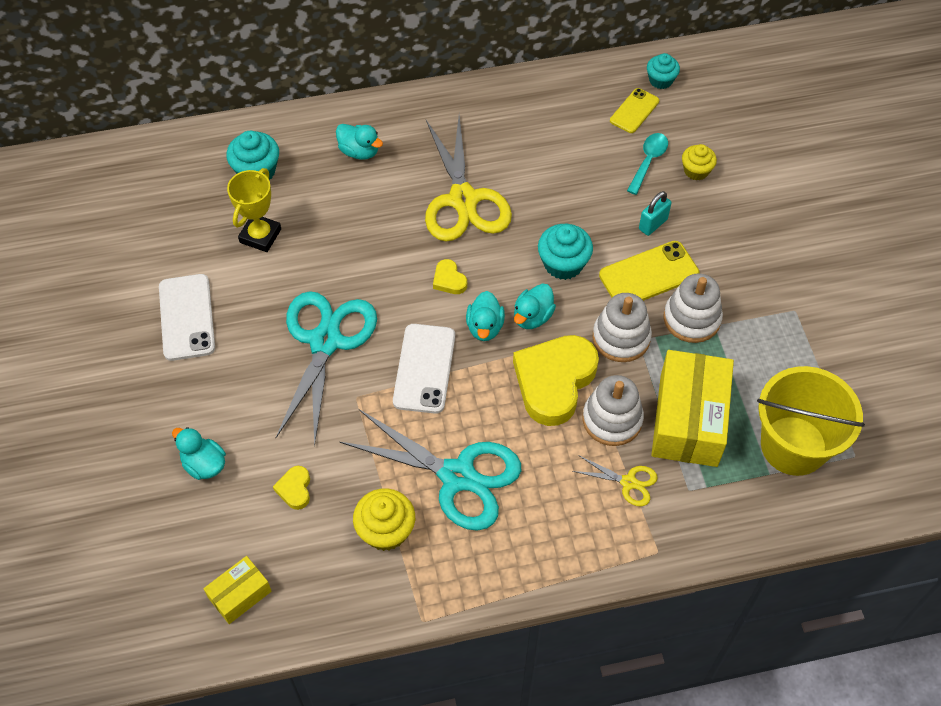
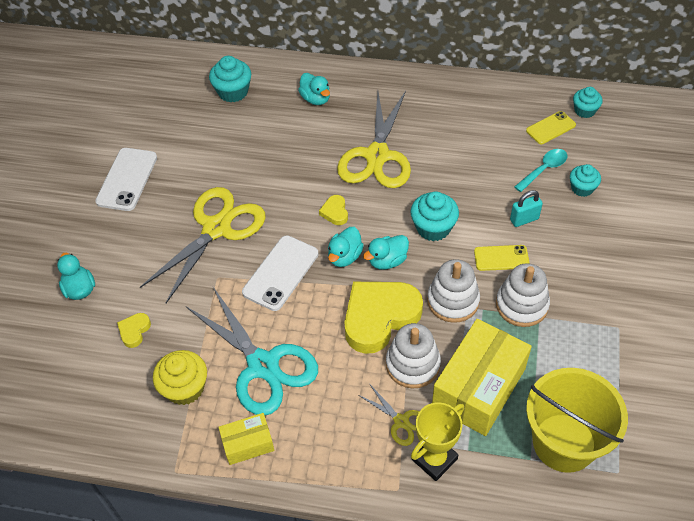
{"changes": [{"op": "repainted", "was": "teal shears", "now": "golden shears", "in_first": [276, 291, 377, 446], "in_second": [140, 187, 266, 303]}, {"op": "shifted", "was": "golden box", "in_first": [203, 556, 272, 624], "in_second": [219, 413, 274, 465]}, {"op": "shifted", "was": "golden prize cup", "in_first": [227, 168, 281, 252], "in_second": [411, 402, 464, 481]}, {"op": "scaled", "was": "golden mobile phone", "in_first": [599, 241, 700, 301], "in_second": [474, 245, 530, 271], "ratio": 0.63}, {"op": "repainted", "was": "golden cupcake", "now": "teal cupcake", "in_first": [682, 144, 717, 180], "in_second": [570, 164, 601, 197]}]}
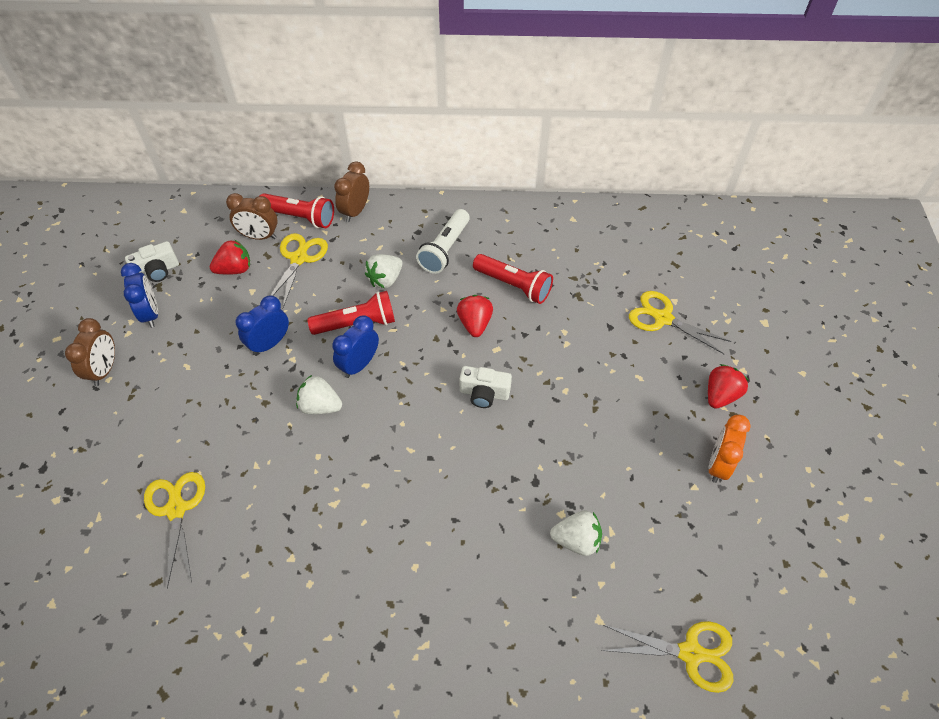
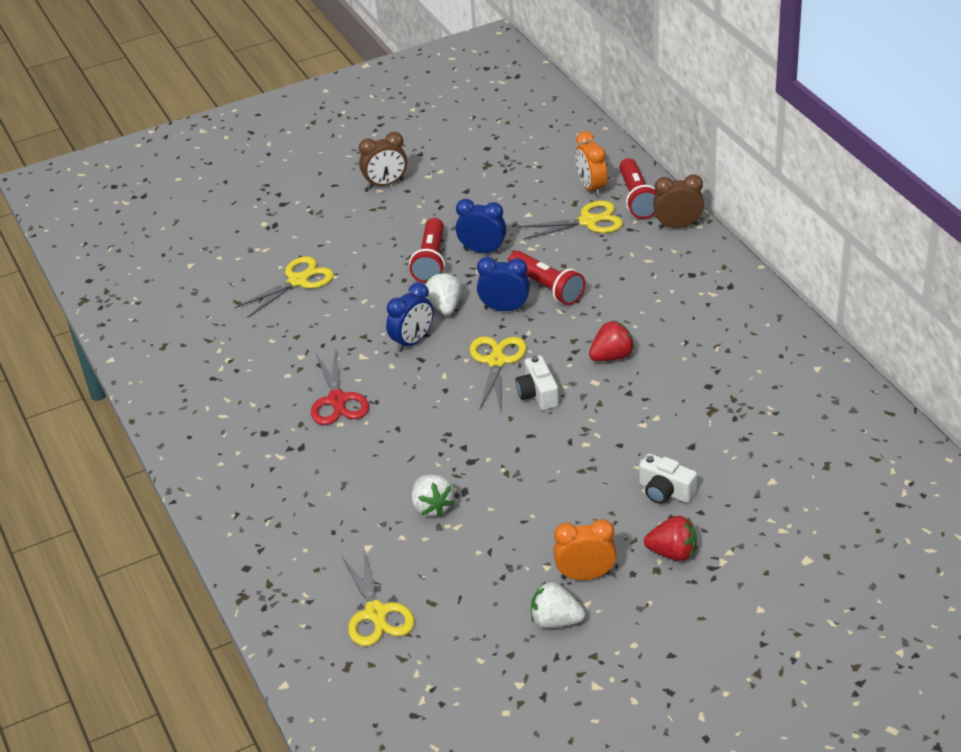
{"changes": [{"op": "new", "now": "scarlet shears", "in_second": [311, 349, 369, 425]}, {"op": "shifted", "was": "cobalt clock", "in_first": [121, 263, 158, 328], "in_second": [386, 282, 434, 352]}, {"op": "shifted", "was": "scarlet torch", "in_first": [473, 254, 553, 304], "in_second": [409, 218, 445, 283]}, {"op": "shifted", "was": "golden shears", "in_first": [629, 291, 732, 354], "in_second": [470, 337, 526, 411]}, {"op": "shifted", "was": "snow-white strawberry", "in_first": [365, 254, 402, 289], "in_second": [531, 581, 585, 629]}, {"op": "repainted", "was": "dark brown clock", "now": "orange clock", "in_first": [226, 193, 278, 240], "in_second": [575, 131, 607, 197]}, {"op": "shifted", "was": "snow-white camera", "in_first": [125, 241, 179, 282], "in_second": [639, 454, 697, 504]}, {"op": "gone", "was": "scarlet strawberry", "in_first": [210, 239, 250, 275]}, {"op": "gone", "was": "snow-white torch", "in_first": [416, 209, 470, 274]}]}
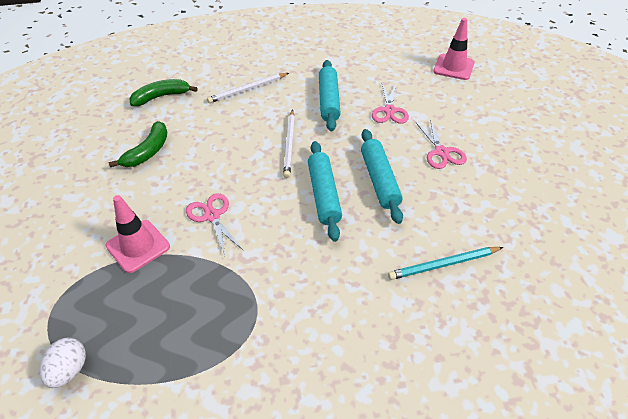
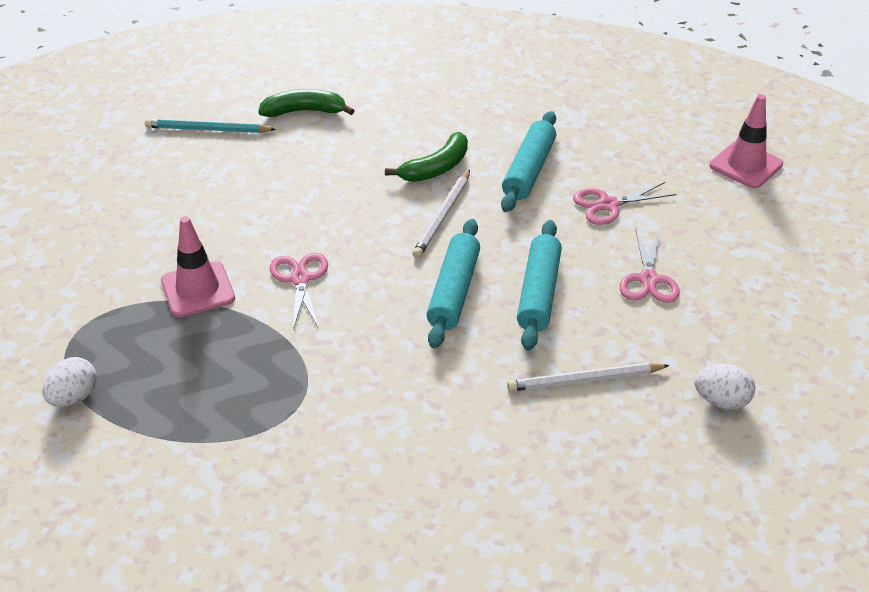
{"changes": [{"op": "shifted", "was": "teal wooden pencil", "in_first": [388, 247, 503, 280], "in_second": [145, 119, 277, 133]}, {"op": "shifted", "was": "leaf-green banana fruit", "in_first": [108, 121, 167, 167], "in_second": [385, 132, 468, 182]}, {"op": "shifted", "was": "snow-white wooden pencil", "in_first": [207, 73, 289, 103], "in_second": [507, 363, 670, 391]}, {"op": "rotated", "was": "rosy shears", "in_first": [372, 84, 409, 124], "in_second": [573, 182, 676, 225], "clockwise": 45}, {"op": "new", "now": "snow-white egg", "in_second": [695, 364, 755, 410]}]}
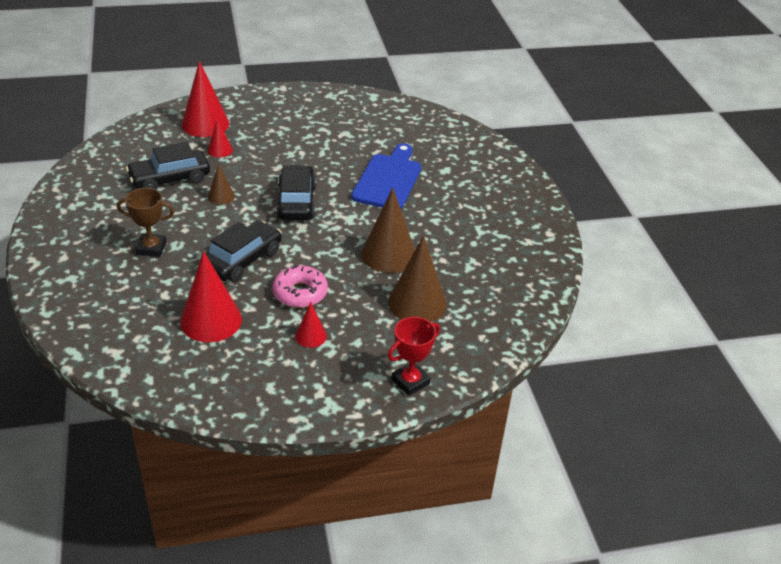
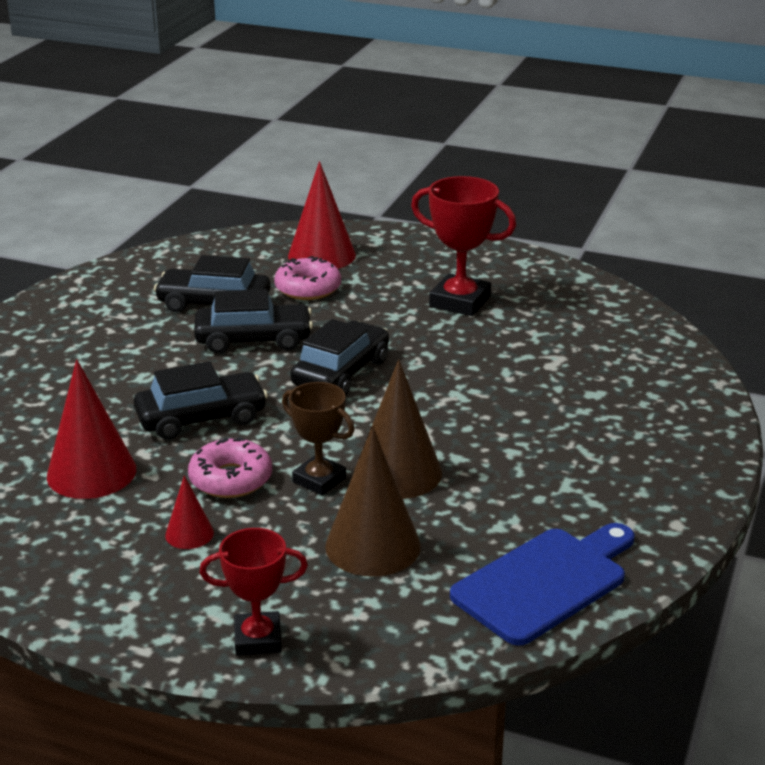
{"changes": [{"op": "swapped", "was": "dark brown cone shape", "now": "ebony toy car", "in_first": [208, 164, 235, 205], "in_second": [194, 289, 313, 354]}, {"op": "swapped", "was": "scarlet cone shape", "now": "rosy glazed donut", "in_first": [208, 119, 233, 158], "in_second": [274, 256, 341, 300]}, {"op": "shifted", "was": "dark brown prize cup", "in_first": [117, 188, 174, 257], "in_second": [282, 382, 354, 495]}, {"op": "new", "now": "scarlet prize cup", "in_second": [411, 176, 516, 316]}, {"op": "shifted", "was": "cobalt bread board", "in_first": [351, 143, 421, 209], "in_second": [450, 523, 635, 646]}]}
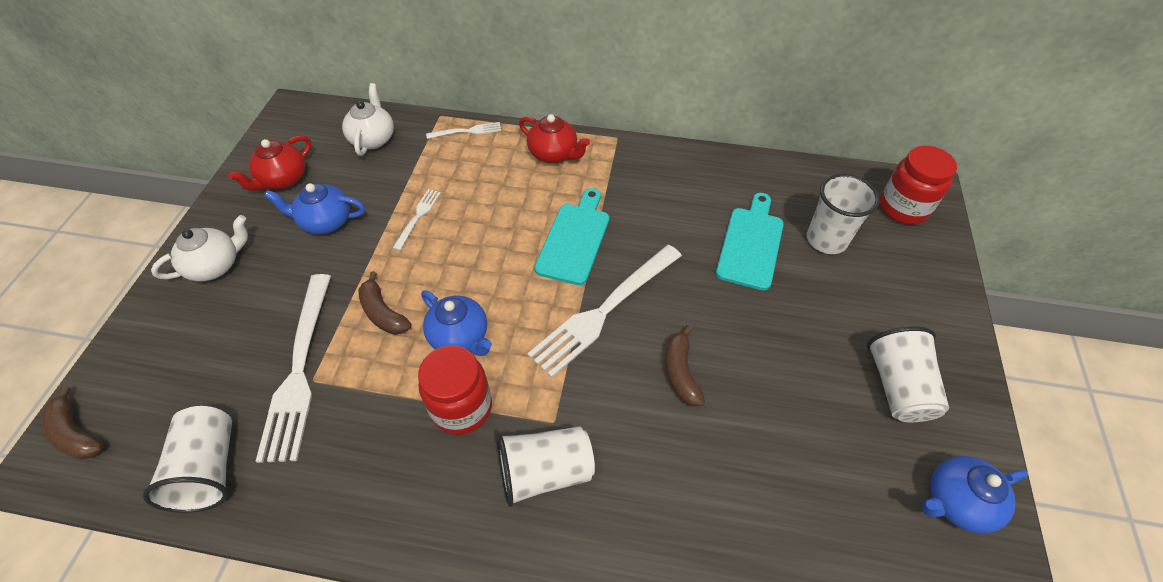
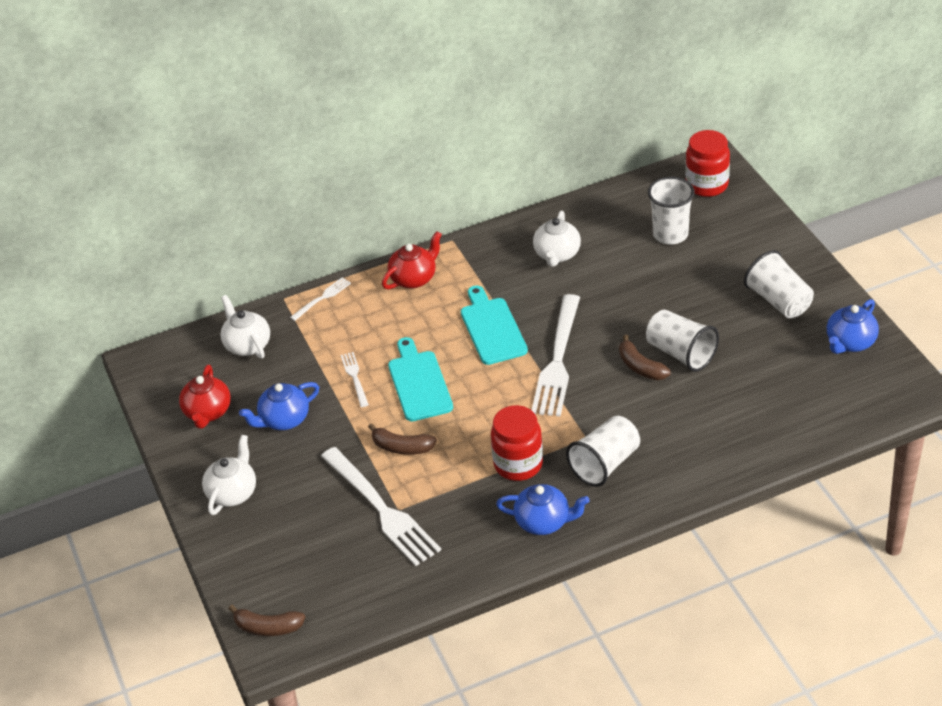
{"changes": [{"op": "rotated", "was": "scarlet china teapot", "in_first": [519, 114, 590, 163], "in_second": [382, 231, 442, 289], "clockwise": -45}, {"op": "shifted", "was": "teal bread board", "in_first": [716, 193, 784, 290], "in_second": [388, 337, 453, 422]}, {"op": "shifted", "was": "cobalt china teapot", "in_first": [421, 291, 492, 356], "in_second": [496, 484, 590, 535]}, {"op": "new", "now": "snow-white china teapot", "in_second": [533, 211, 581, 267]}, {"op": "shifted", "was": "snow-white tumbler", "in_first": [143, 406, 232, 513], "in_second": [646, 310, 719, 372]}]}
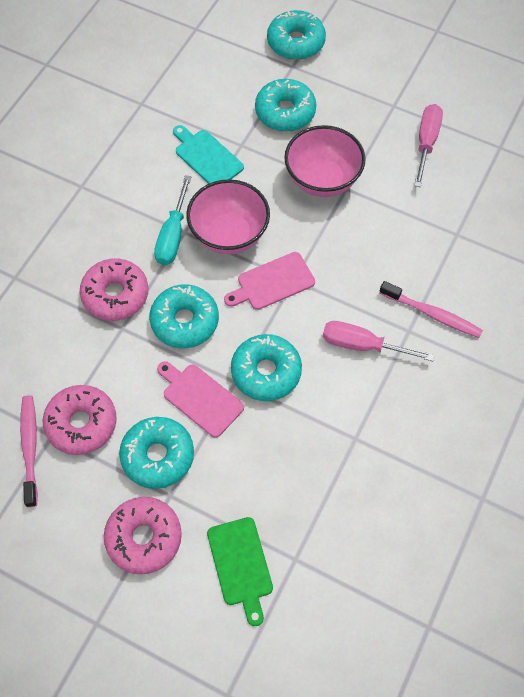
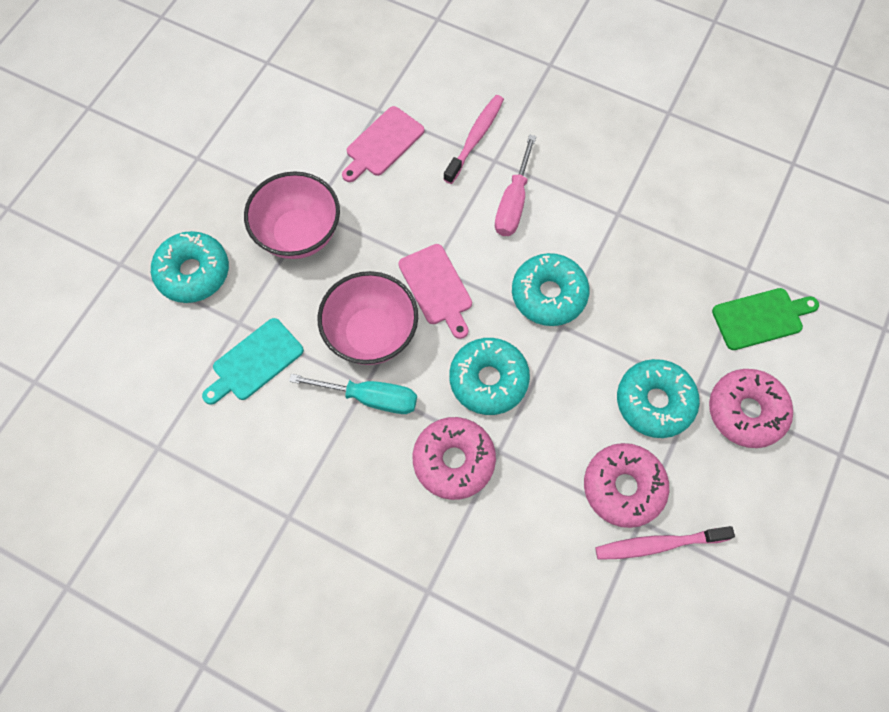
{"changes": [{"op": "shifted", "was": "rosy bread board", "in_first": [157, 361, 244, 438], "in_second": [342, 106, 424, 182]}, {"op": "gone", "was": "teal glazed donut", "in_first": [267, 10, 326, 60]}, {"op": "gone", "was": "rosy hand screwdriver", "in_first": [414, 104, 443, 187]}]}
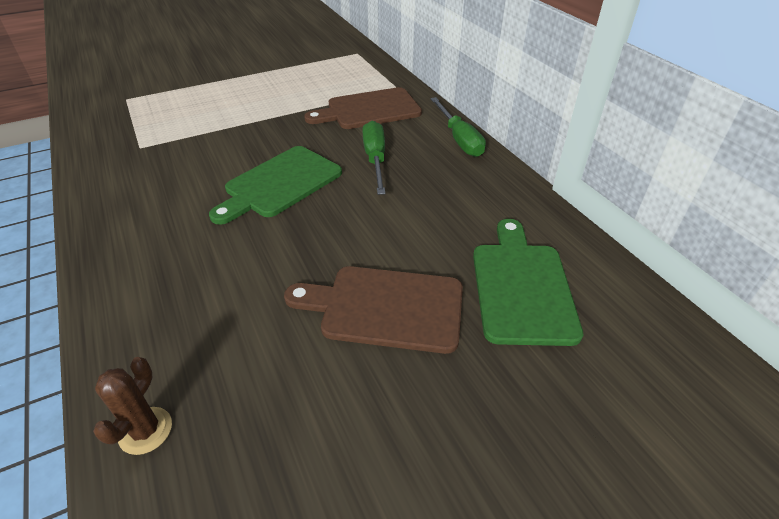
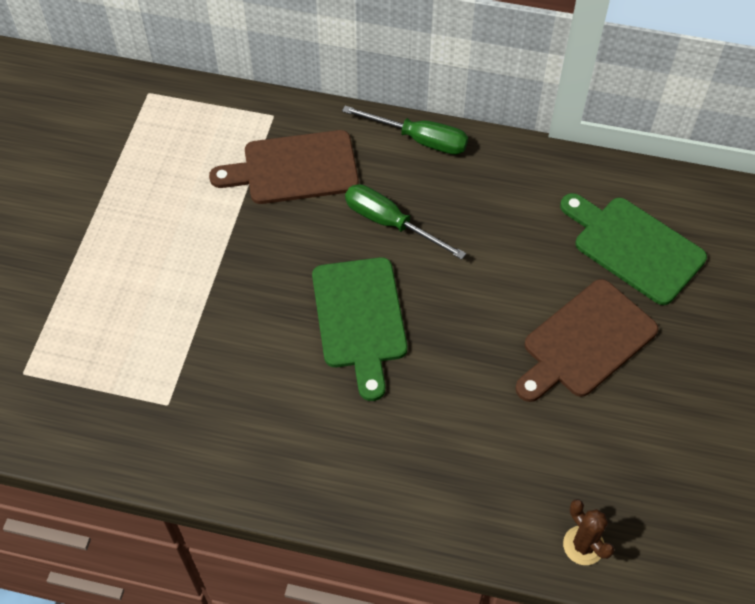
{"changes": [{"op": "rotated", "was": "dark brown bread board", "in_first": [304, 87, 422, 129], "in_second": [209, 130, 359, 204], "clockwise": 60}]}
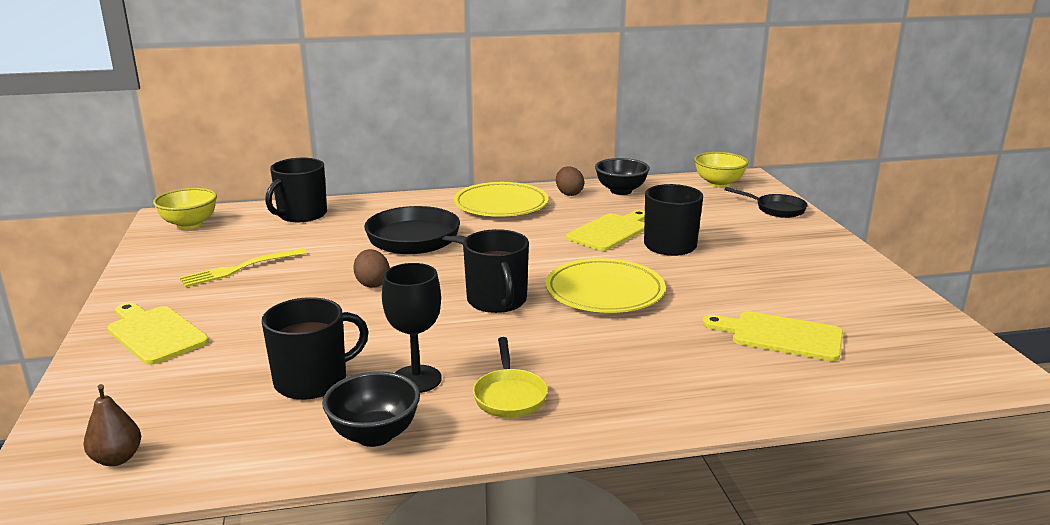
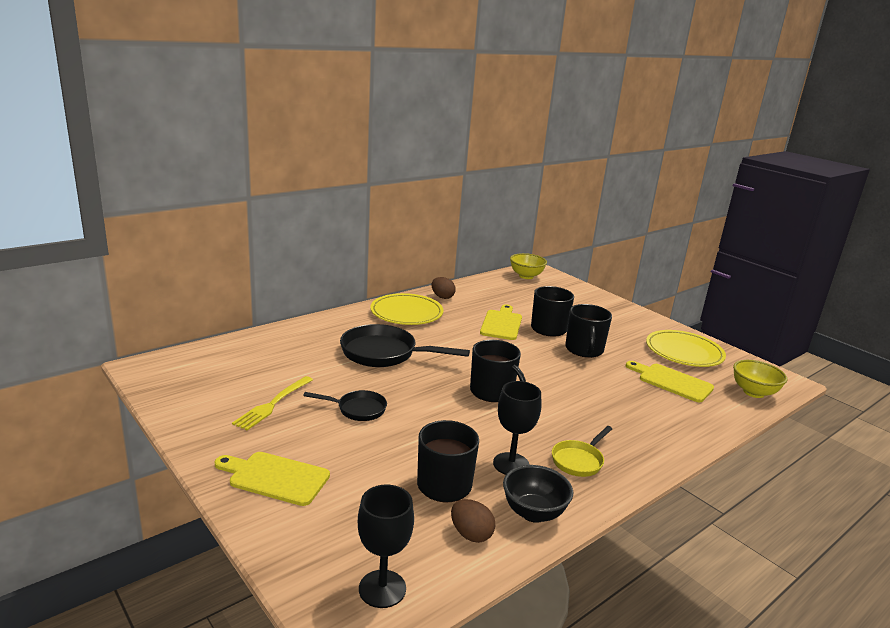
{"changes": [{"op": "shifted", "was": "ebony pan", "in_first": [724, 187, 808, 218], "in_second": [303, 390, 387, 421]}, {"op": "swapped", "was": "dark brown toy pear", "now": "ebony wine glass", "in_first": [83, 384, 141, 466], "in_second": [358, 485, 414, 608]}, {"op": "shifted", "was": "dark brown egg", "in_first": [353, 249, 390, 288], "in_second": [451, 499, 495, 543]}, {"op": "rotated", "was": "golden pan", "in_first": [473, 337, 548, 418], "in_second": [552, 426, 612, 477], "clockwise": 75}, {"op": "shifted", "was": "ebony tea mug", "in_first": [265, 158, 327, 222], "in_second": [565, 304, 612, 358]}, {"op": "rotated", "was": "golden bread board", "in_first": [703, 311, 843, 361], "in_second": [626, 361, 714, 402], "clockwise": 45}, {"op": "shifted", "was": "golden plate", "in_first": [545, 258, 665, 313], "in_second": [646, 330, 726, 367]}, {"op": "shifted", "was": "golden deep dish", "in_first": [153, 188, 217, 229], "in_second": [733, 360, 788, 398]}, {"op": "gone", "was": "ebony deep dish", "in_first": [595, 158, 650, 195]}]}
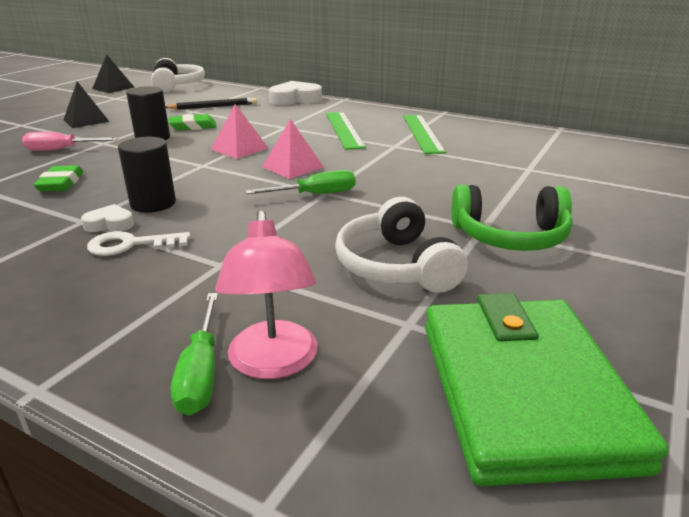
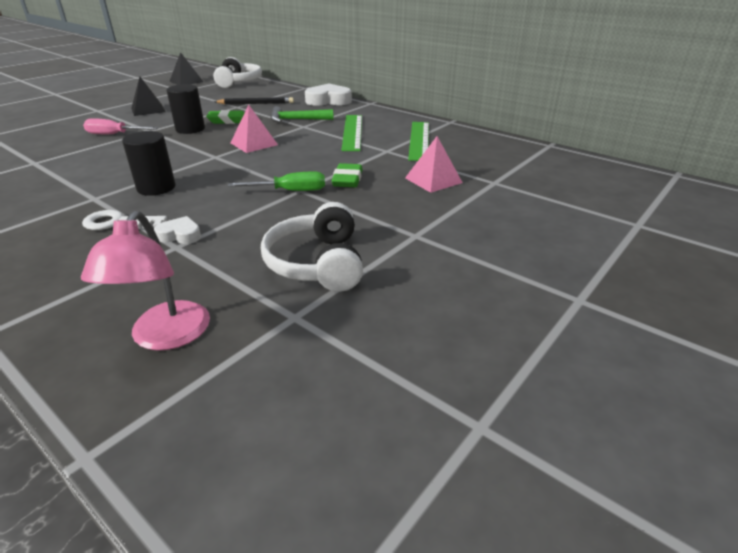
{"changes": [{"op": "shifted", "was": "snow-white heart shape", "in_first": [81, 204, 134, 232], "in_second": [154, 216, 201, 244]}, {"op": "new", "now": "leaf-green claw hammer", "in_second": [271, 106, 334, 122]}, {"op": "shifted", "was": "leaf-green gum eraser", "in_first": [33, 165, 84, 192], "in_second": [331, 163, 363, 187]}, {"op": "shifted", "was": "rosy pyramid", "in_first": [262, 119, 324, 179], "in_second": [405, 136, 463, 193]}, {"op": "gone", "was": "leaf-green hand screwdriver", "in_first": [171, 293, 218, 416]}, {"op": "gone", "was": "leaf-green billfold", "in_first": [425, 293, 669, 486]}, {"op": "gone", "was": "leaf-green headphones", "in_first": [452, 185, 573, 251]}]}
